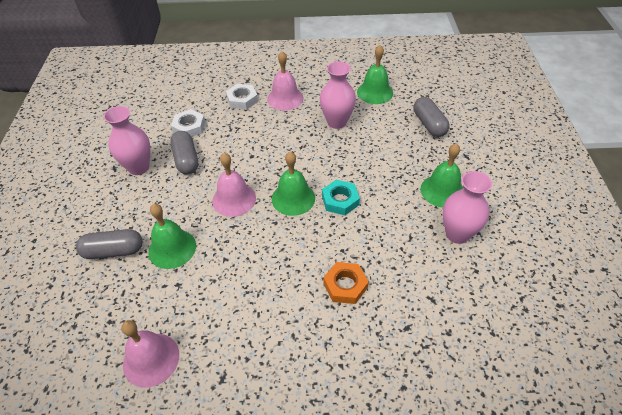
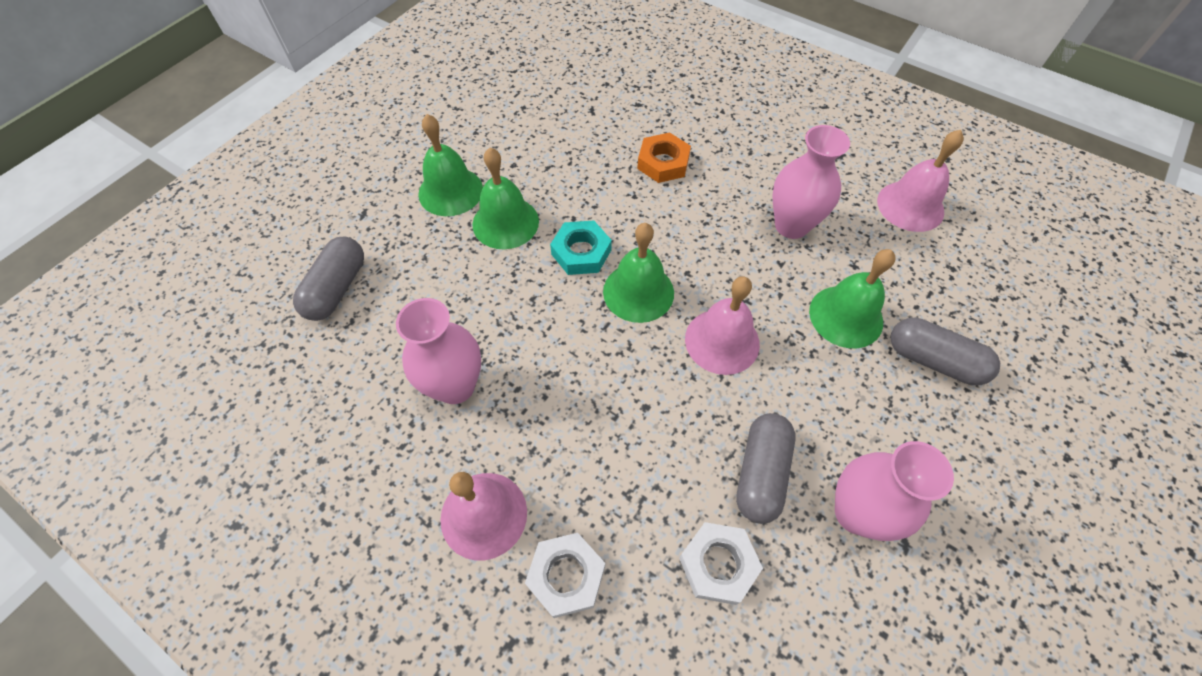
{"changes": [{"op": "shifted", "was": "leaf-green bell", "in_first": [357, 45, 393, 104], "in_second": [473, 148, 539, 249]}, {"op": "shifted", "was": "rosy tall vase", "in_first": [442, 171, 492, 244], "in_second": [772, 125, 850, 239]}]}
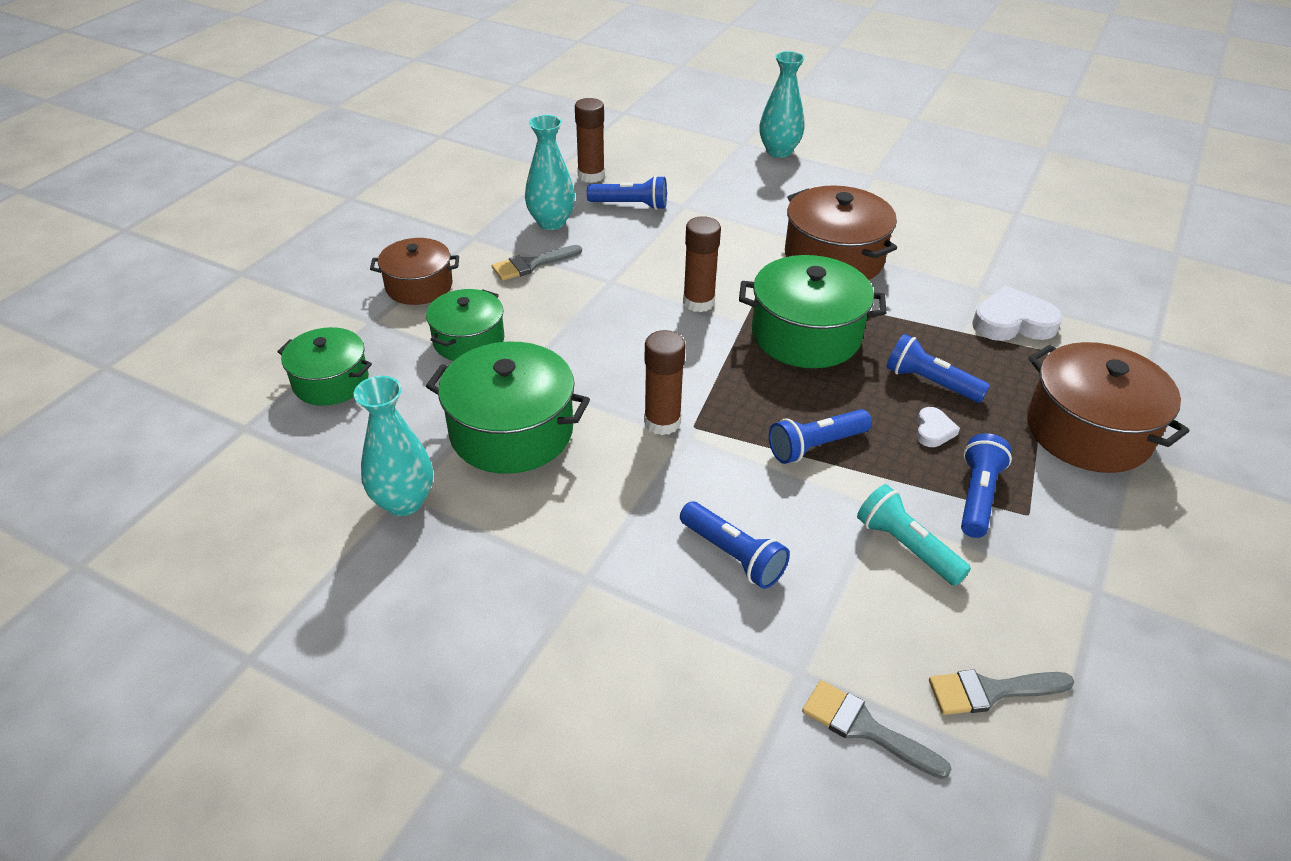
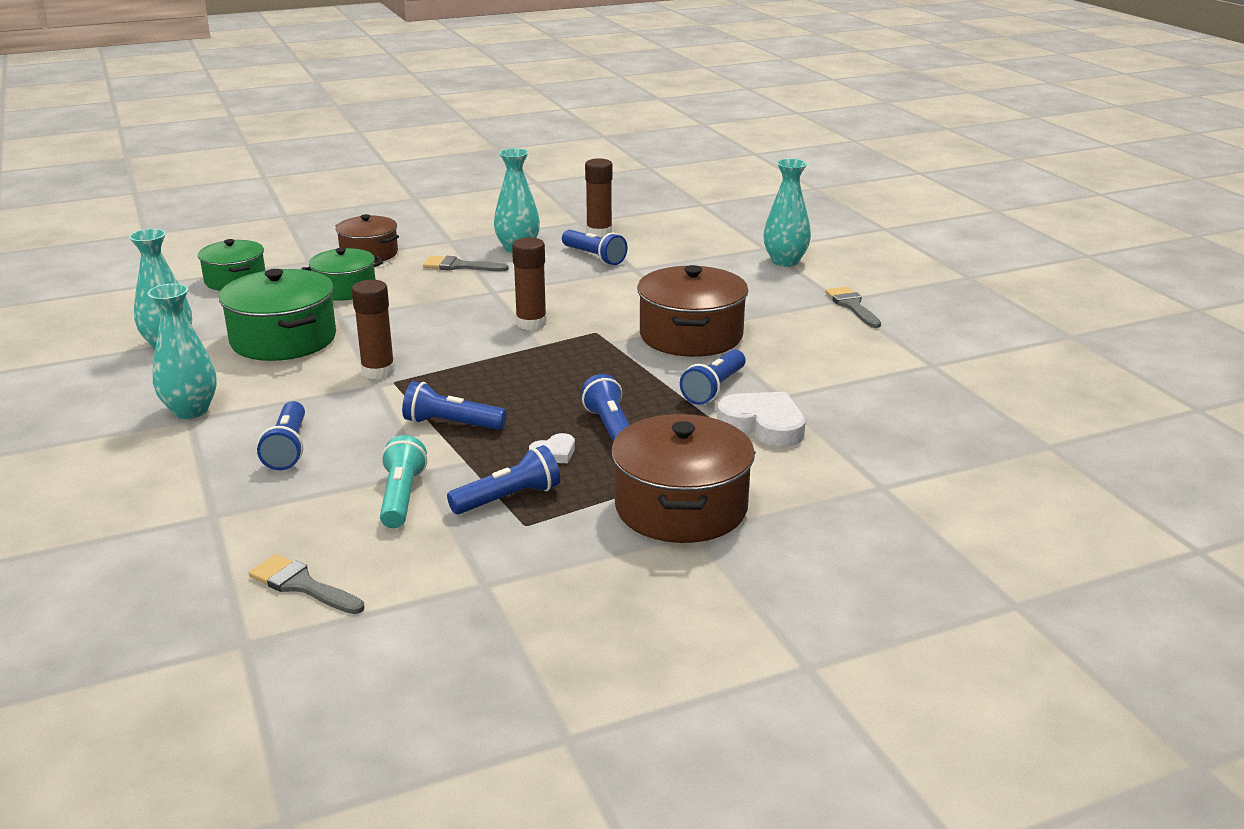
{"changes": [{"op": "new", "now": "teal tall vase", "in_second": [147, 283, 217, 419]}, {"op": "new", "now": "cobalt torch", "in_second": [680, 349, 746, 405]}, {"op": "shifted", "was": "gray paintbrush", "in_first": [802, 680, 952, 779], "in_second": [825, 287, 881, 328]}, {"op": "gone", "was": "leaf-green pot", "in_first": [739, 255, 886, 368]}]}
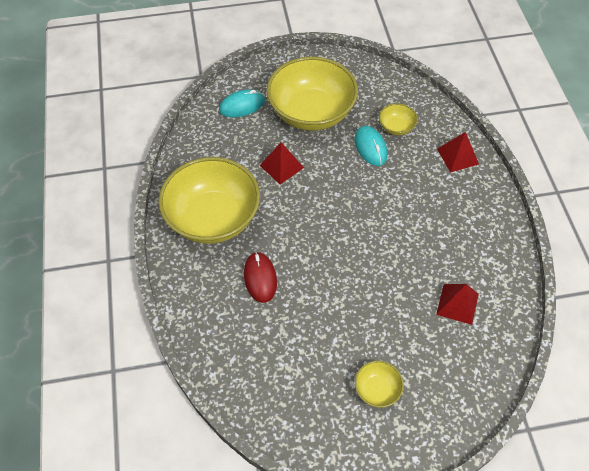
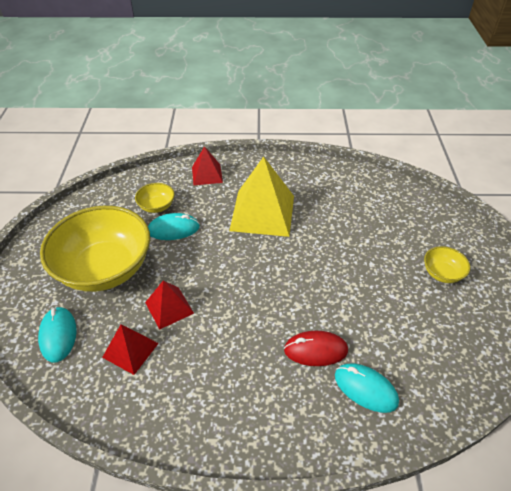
{"changes": [{"op": "shifted", "was": "scarlet pyramid", "in_first": [436, 284, 479, 325], "in_second": [102, 324, 159, 375]}, {"op": "new", "now": "golden pyramid", "in_second": [229, 156, 294, 237]}, {"op": "new", "now": "teal mouse", "in_second": [335, 363, 399, 413]}, {"op": "gone", "was": "golden deep dish", "in_first": [158, 157, 260, 244]}]}
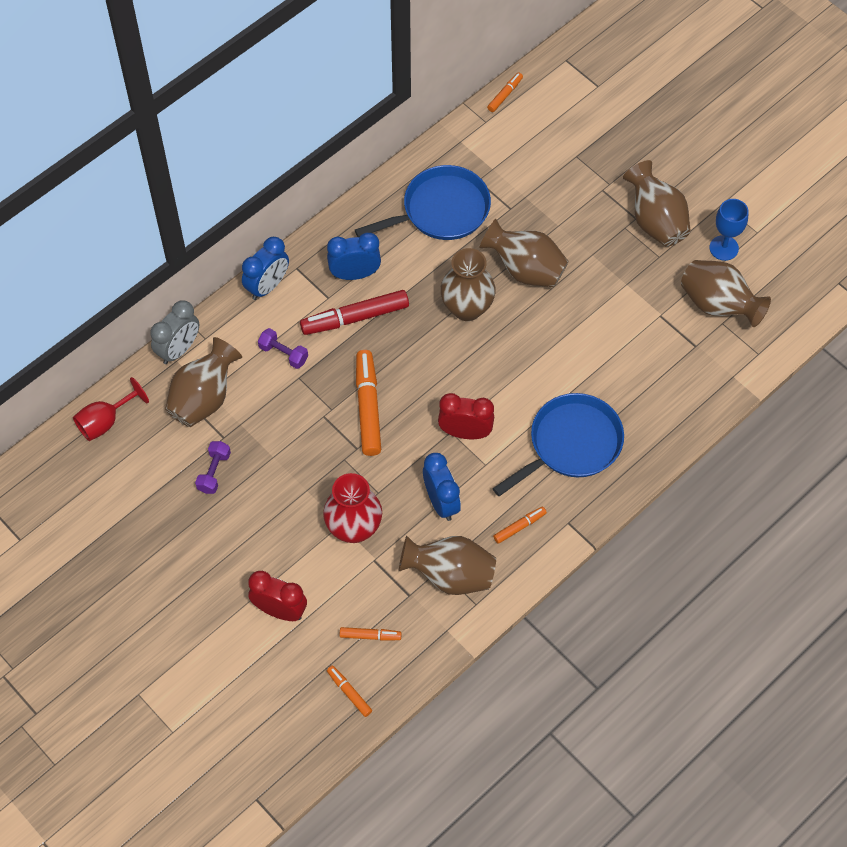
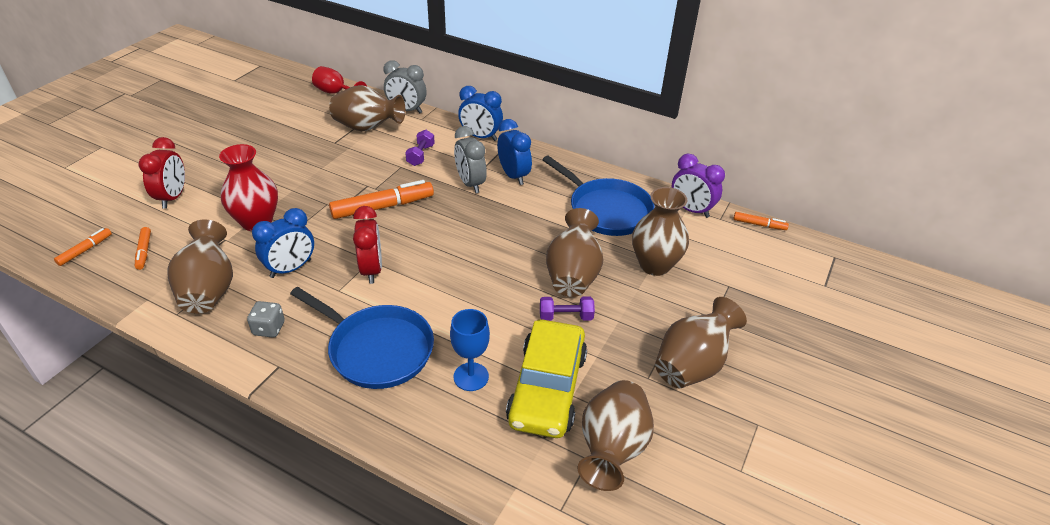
{"changes": [{"op": "swapped", "was": "orange marker", "now": "gray dice", "in_first": [493, 507, 547, 544], "in_second": [247, 301, 285, 338]}, {"op": "shifted", "was": "cobalt wine glass", "in_first": [709, 199, 749, 261], "in_second": [450, 309, 490, 391]}, {"op": "swapped", "was": "scarlet marker", "now": "gray clock", "in_first": [300, 290, 409, 335], "in_second": [454, 126, 487, 193]}, {"op": "new", "now": "golden toy car", "in_second": [506, 319, 587, 438]}, {"op": "shifted", "was": "purple hand weight", "in_first": [195, 441, 231, 494], "in_second": [540, 297, 595, 321]}, {"op": "shifted", "was": "dark brown tall vase", "in_first": [440, 248, 496, 321], "in_second": [632, 187, 689, 276]}, {"op": "new", "now": "purple clock", "in_second": [671, 154, 725, 218]}]}
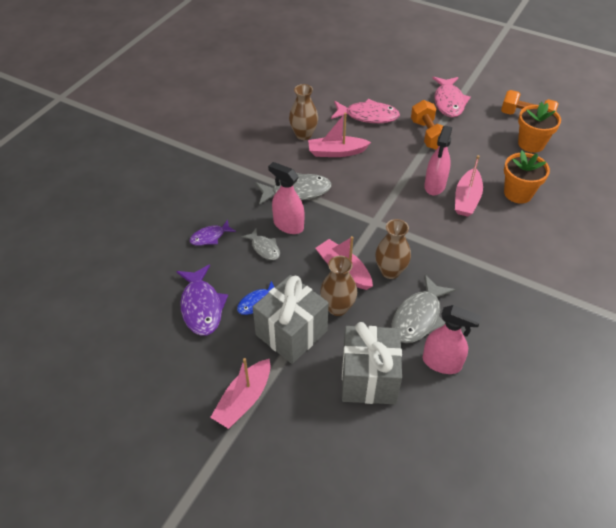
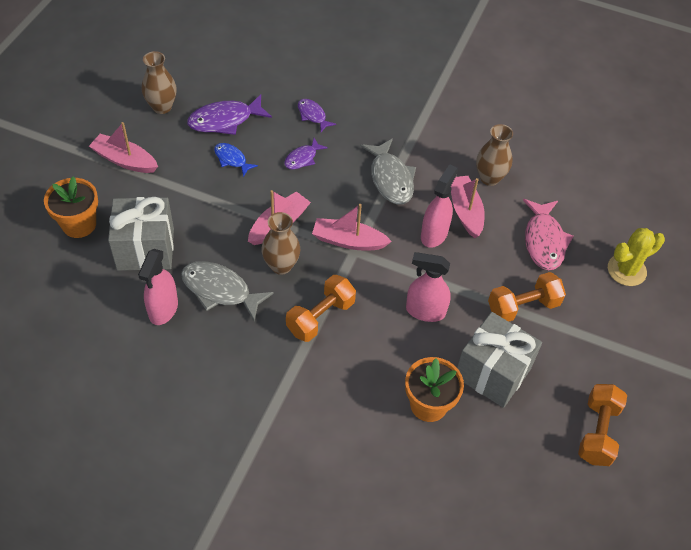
{"changes": [{"op": "shifted", "was": "orange plant pot", "in_first": [518, 102, 561, 153], "in_second": [44, 177, 98, 238]}, {"op": "shifted", "was": "dark brown tall vase", "in_first": [320, 256, 357, 316], "in_second": [142, 51, 177, 114]}, {"op": "repainted", "was": "gray toy fish", "now": "purple toy fish", "in_first": [242, 228, 280, 260], "in_second": [284, 138, 328, 169]}, {"op": "new", "now": "orange hand weight", "in_second": [286, 275, 356, 342]}, {"op": "shifted", "was": "rosy toy boat", "in_first": [455, 155, 483, 217], "in_second": [312, 204, 392, 250]}, {"op": "shifted", "was": "rosy sprayer", "in_first": [268, 162, 305, 234], "in_second": [421, 164, 458, 248]}, {"op": "shifted", "was": "gray present", "in_first": [253, 275, 329, 364], "in_second": [457, 312, 542, 408]}, {"op": "new", "now": "golden cactus", "in_second": [608, 228, 665, 286]}, {"op": "gone", "was": "rosy toy fish", "in_first": [432, 77, 471, 117]}]}
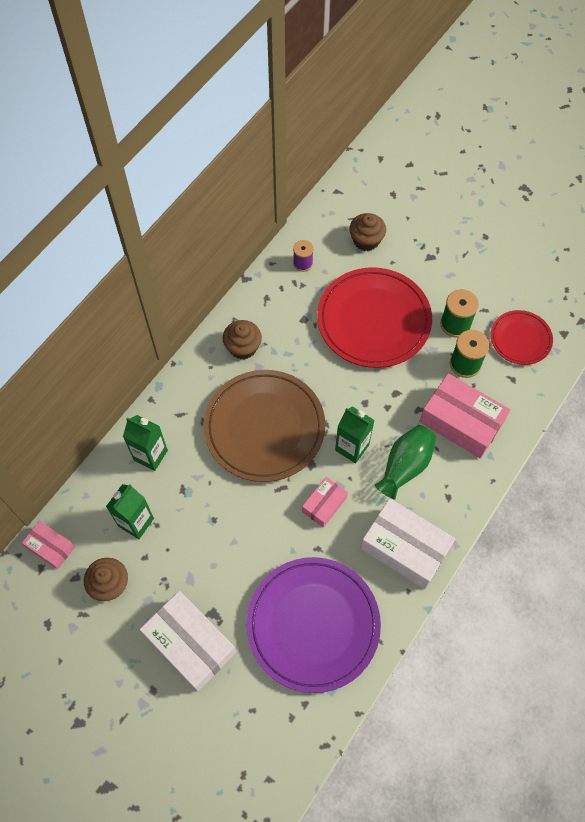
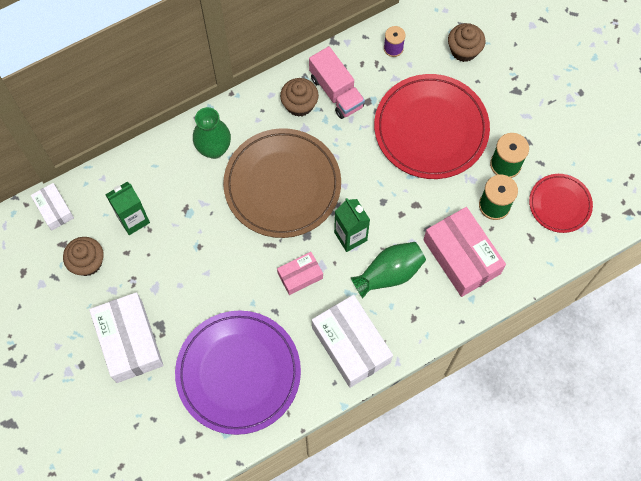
{"changes": [{"op": "repainted", "was": "rosy box", "now": "snow-white box", "in_first": [22, 521, 75, 569], "in_second": [31, 183, 74, 231]}, {"op": "new", "now": "leaf-green tall vase", "in_second": [193, 107, 231, 159]}, {"op": "new", "now": "rosy truck", "in_second": [309, 46, 365, 119]}, {"op": "gone", "was": "leaf-green juice carton", "in_first": [123, 415, 168, 471]}]}
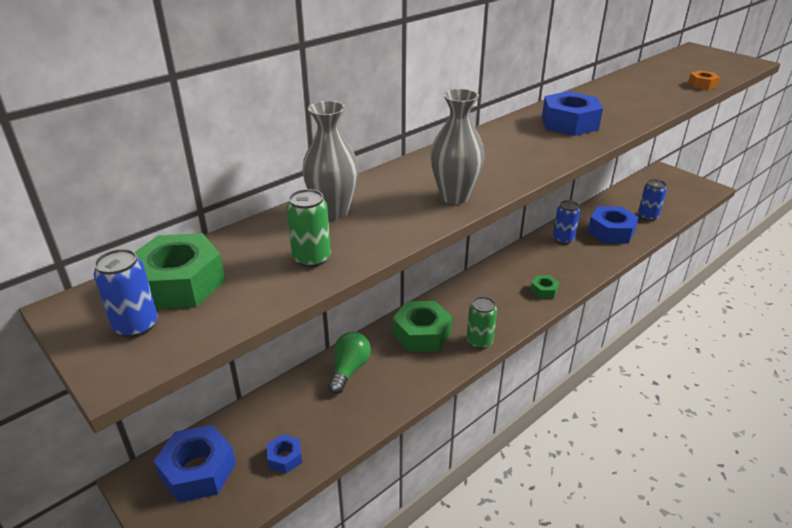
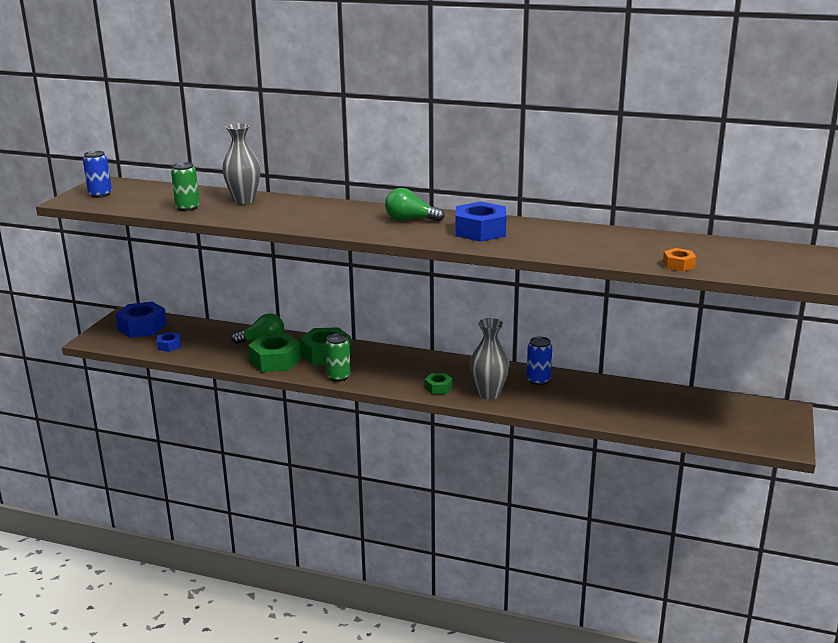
{"changes": [{"op": "shifted", "was": "leaf-green nut", "in_first": [135, 233, 225, 309], "in_second": [248, 333, 301, 372]}, {"op": "new", "now": "leaf-green lightbulb", "in_second": [385, 188, 445, 222]}, {"op": "shifted", "was": "gray tall vase", "in_first": [430, 89, 485, 204], "in_second": [470, 318, 510, 400]}, {"op": "gone", "was": "cobalt nut", "in_first": [588, 206, 639, 244]}, {"op": "gone", "was": "cobalt soda can", "in_first": [638, 179, 667, 221]}]}
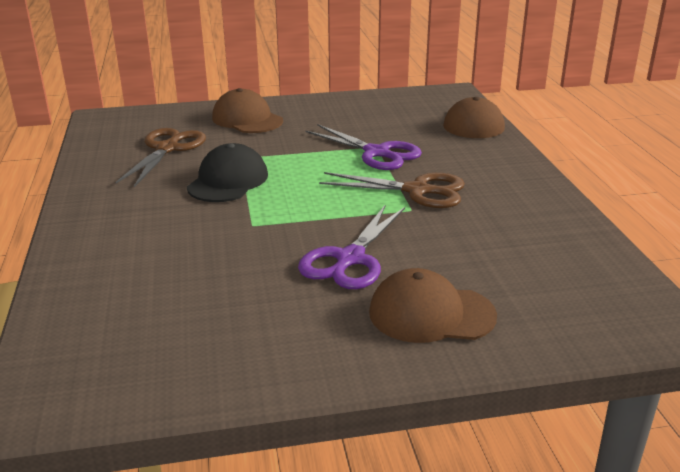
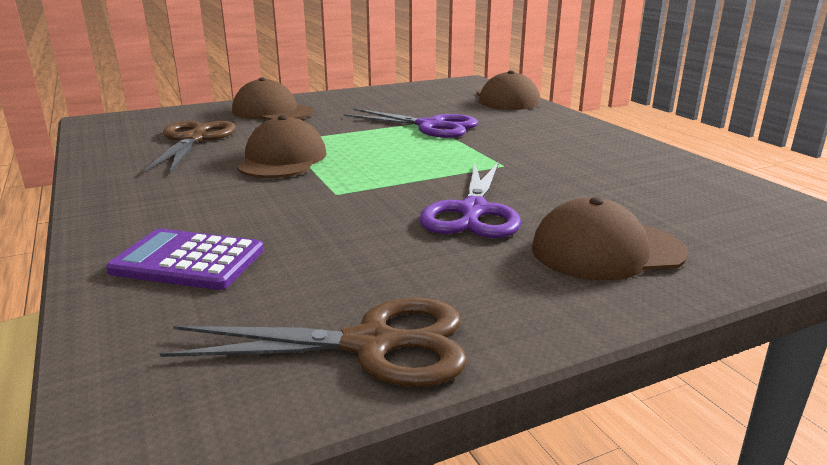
{"changes": [{"op": "new", "now": "purple calculator", "in_second": [106, 229, 264, 290]}, {"op": "shifted", "was": "dark brown shears", "in_first": [319, 172, 465, 208], "in_second": [160, 297, 467, 387]}, {"op": "repainted", "was": "ebony cap", "now": "dark brown cap", "in_first": [187, 143, 268, 202], "in_second": [237, 115, 327, 178]}]}
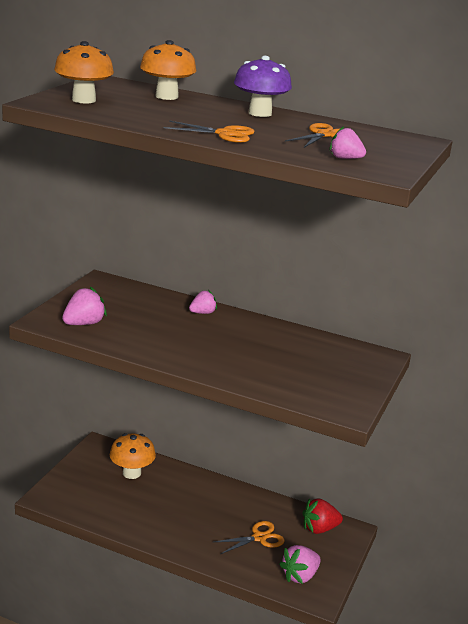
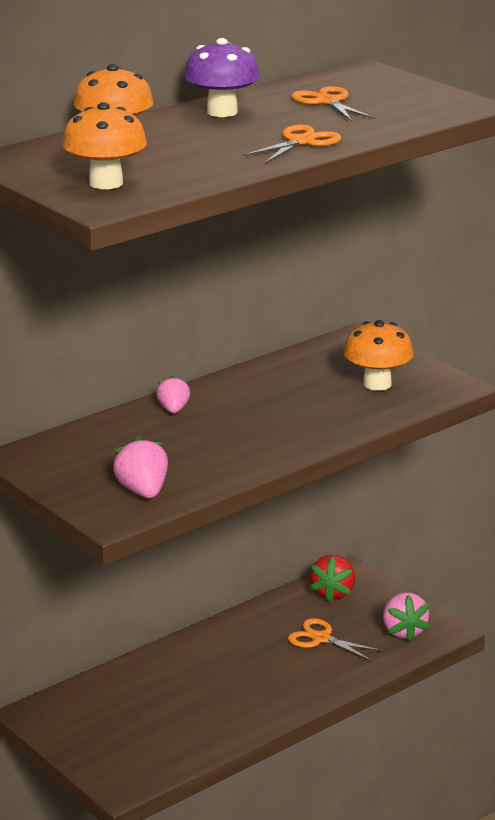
{"changes": [{"op": "rotated", "was": "orange shears", "in_first": [214, 521, 284, 554], "in_second": [288, 618, 383, 661], "clockwise": -60}, {"op": "shifted", "was": "orange toadstool", "in_first": [110, 433, 156, 479], "in_second": [343, 320, 414, 391]}, {"op": "gone", "was": "rosy strawberry", "in_first": [329, 126, 366, 159]}]}
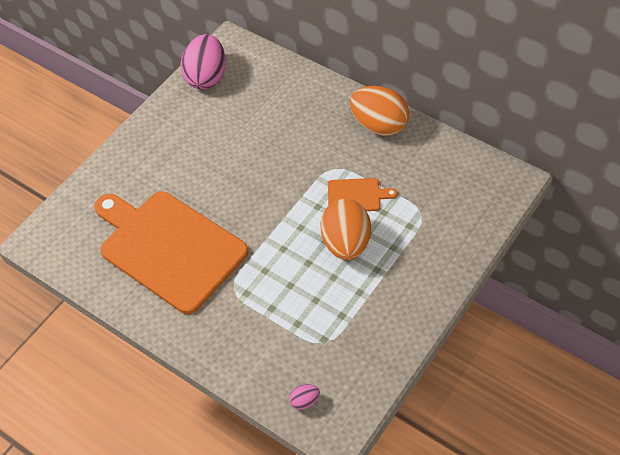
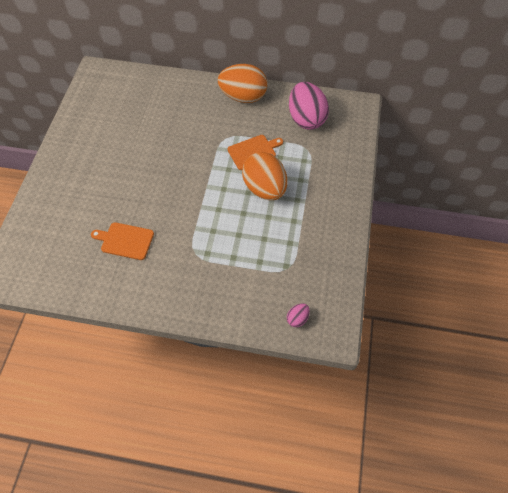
{"changes": [{"op": "scaled", "was": "orange bread board", "in_first": [94, 191, 248, 314], "in_second": [91, 222, 154, 260], "ratio": 0.42}, {"op": "shifted", "was": "rosy egg", "in_first": [181, 34, 226, 89], "in_second": [289, 82, 329, 130]}]}
